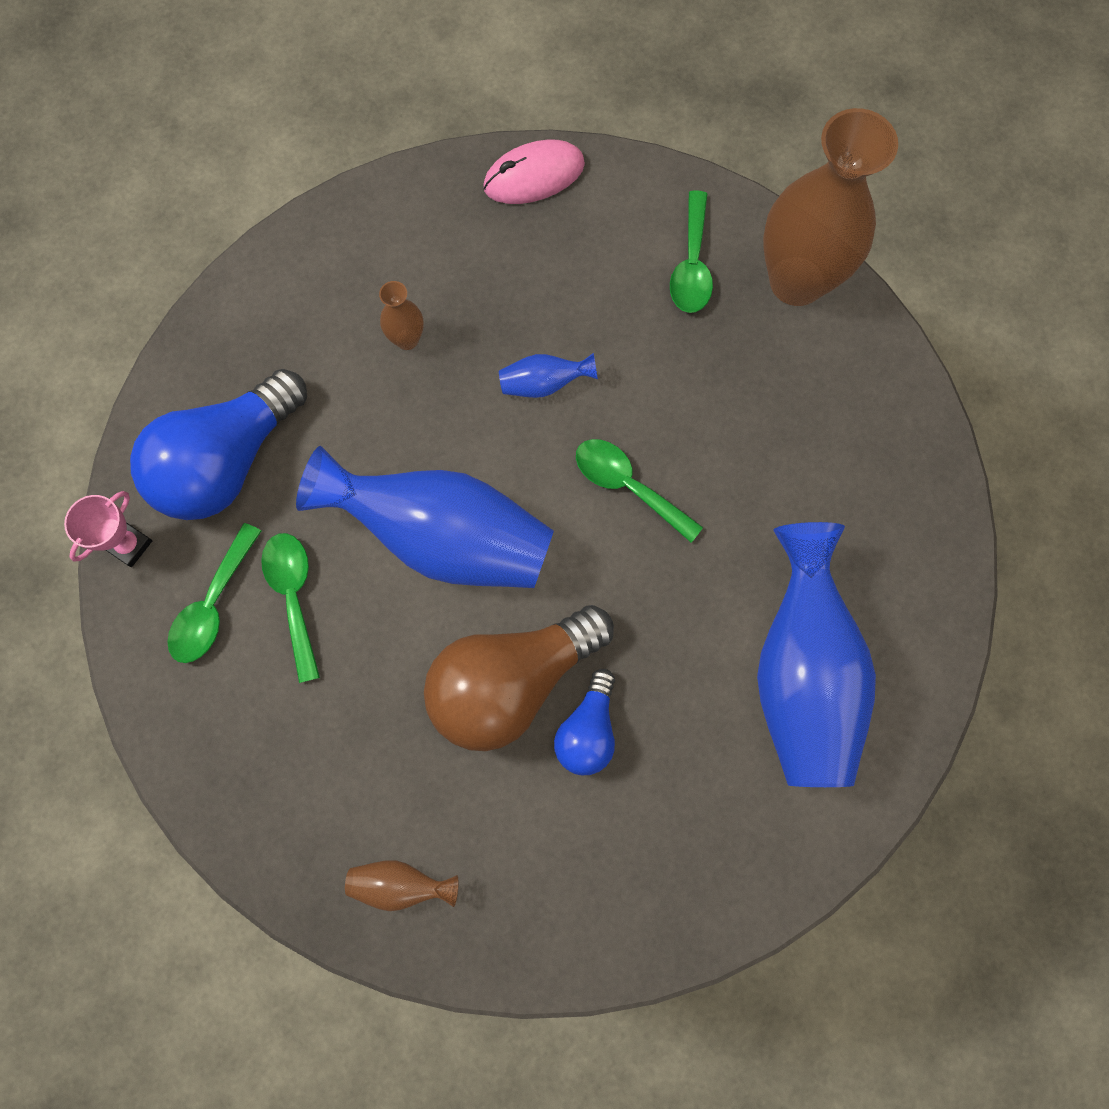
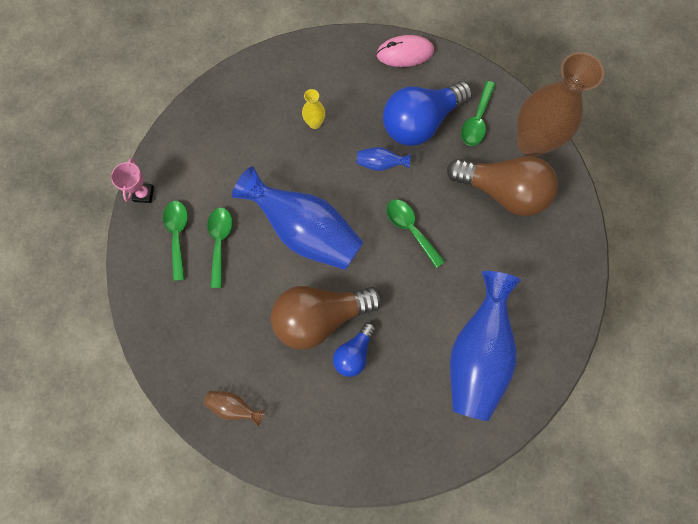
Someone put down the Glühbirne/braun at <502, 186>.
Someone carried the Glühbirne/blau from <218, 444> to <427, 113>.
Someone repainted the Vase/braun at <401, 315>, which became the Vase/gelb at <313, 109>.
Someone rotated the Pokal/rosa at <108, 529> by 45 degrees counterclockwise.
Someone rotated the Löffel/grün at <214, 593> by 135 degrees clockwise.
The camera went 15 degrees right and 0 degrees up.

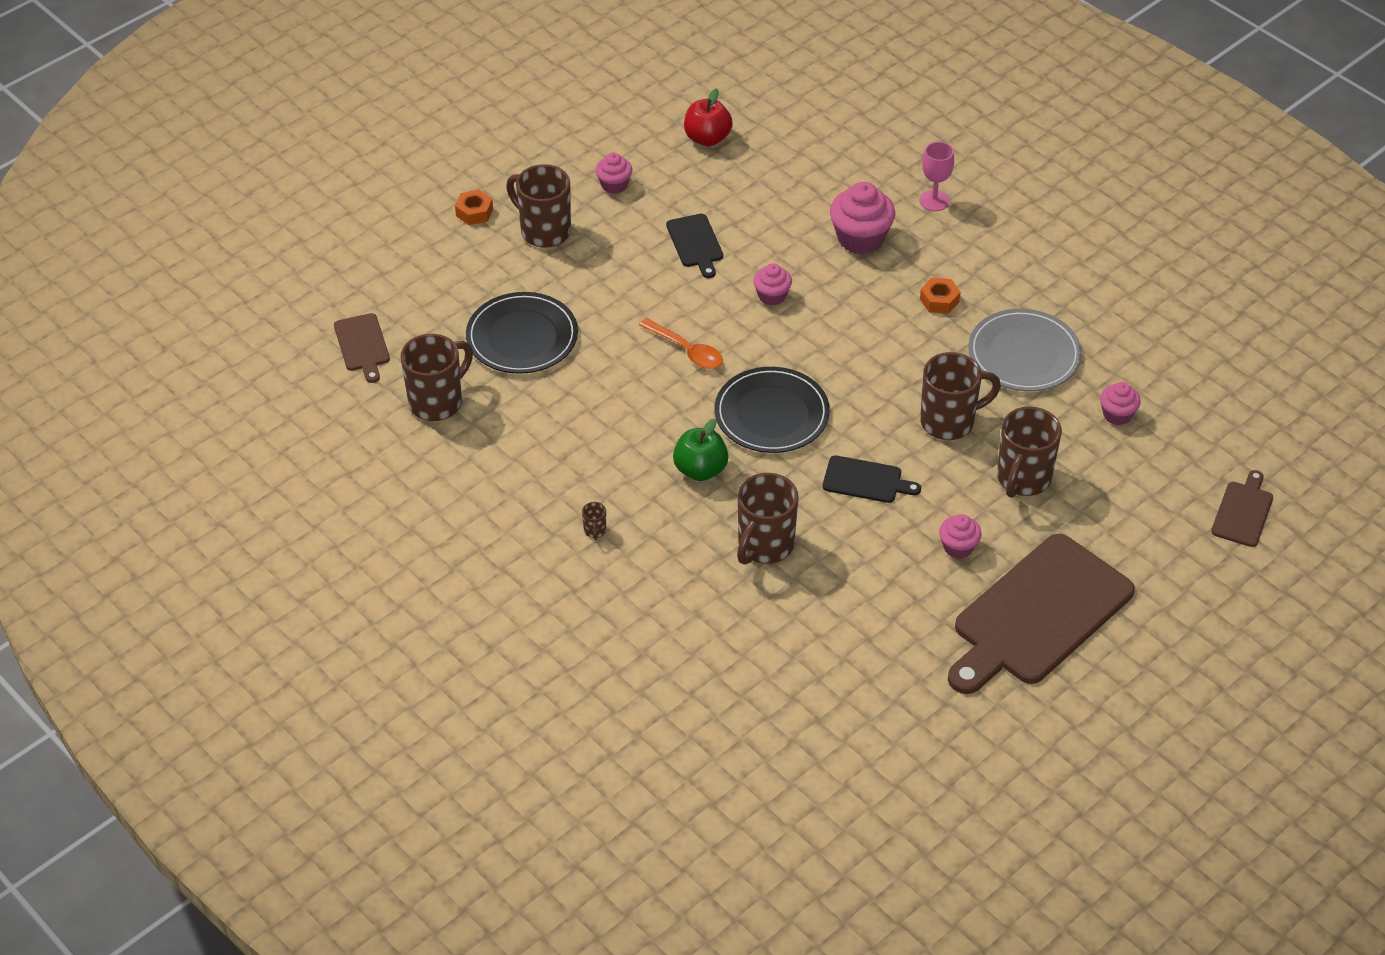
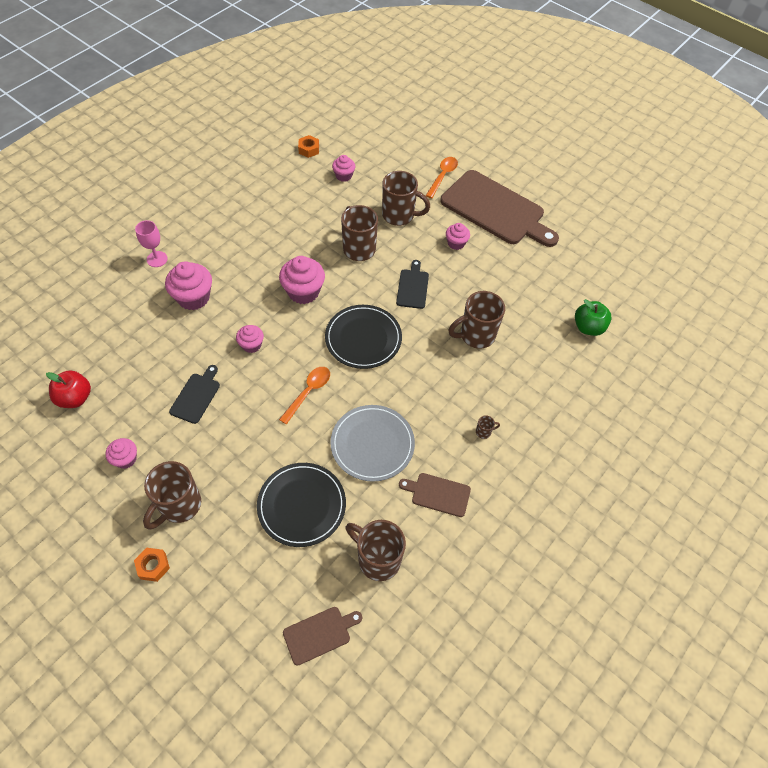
Someone put down the Muffin/rosa at <302, 280>.
Someone put down the Löffel/orange at <442, 177>.
Someone carried the Apfel/grün from <701, 450> to <593, 317>.
Someone carried the Sechskantmutter/orange from <940, 296> to <308, 146>.
Someone carried the Teller/grau from <1025, 350> to <373, 443>.
Someone carried the Schneidebrett/braun from <1242, 508> to <435, 495>.
Someone rotated the Schneidebrett/schwarz at <694, 246> by 45 degrees counterclockwise.
Someone rotated the Tasse/braun at <768, 519> by 135 degrees clockwise.
The camera went 100 degrees left and 10 degrees up.

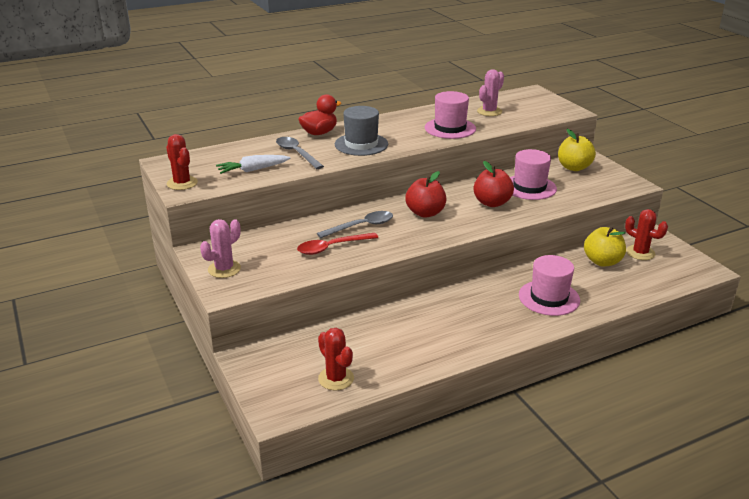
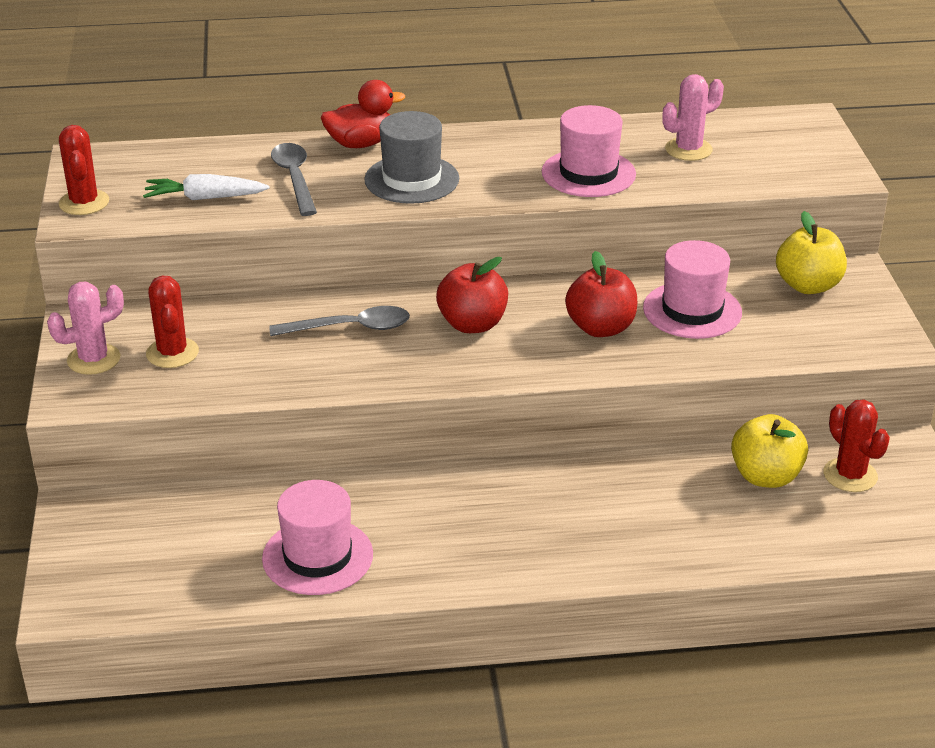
Someone took away the Löffel/rot at <337, 244>.
Someone carried the Kaktus/rot from <336, 359> to <172, 321>.
Someone carried the Hut/rosa from <549, 285> to <317, 537>.
The camera went 20 degrees right and 5 degrees up.

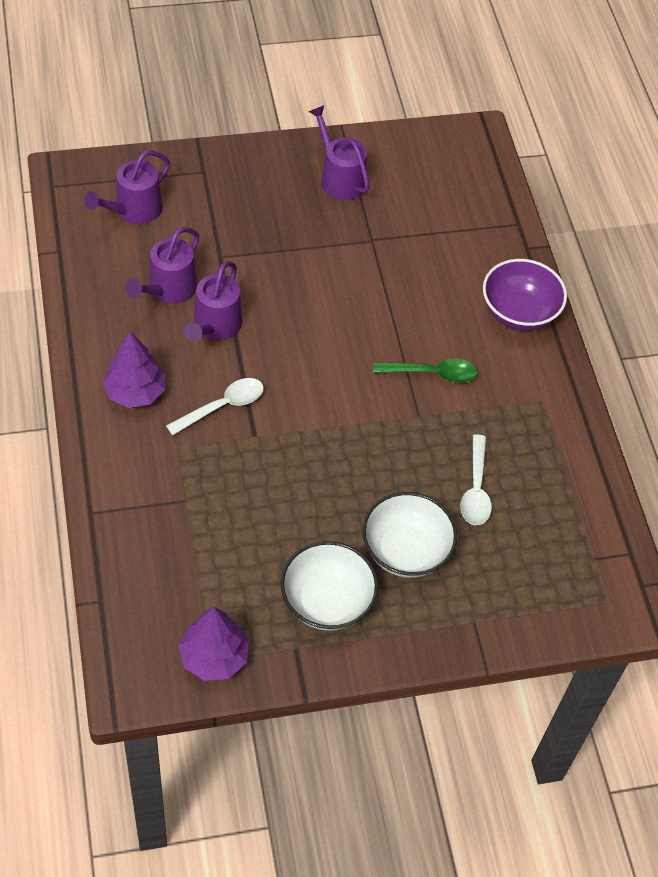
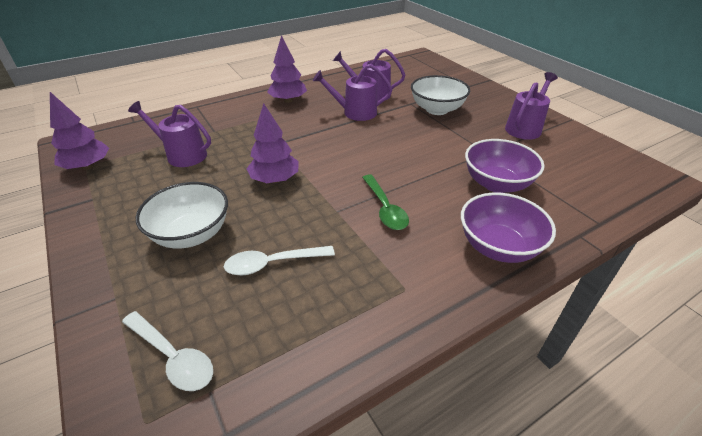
Someone put down the Baum/lila at <272, 143>.
Someone put down the Schüssel/lila at <505, 166>.
Someone carried the Gießkanne/lila from <127, 187> to <169, 134>.
Someone carried the Löffel/weiß from <215, 407> to <167, 351>.
Someone carried the Schüssel/weiß from <329, 586> to <440, 95>.
The camera went 75 degrees right and 15 degrees down.

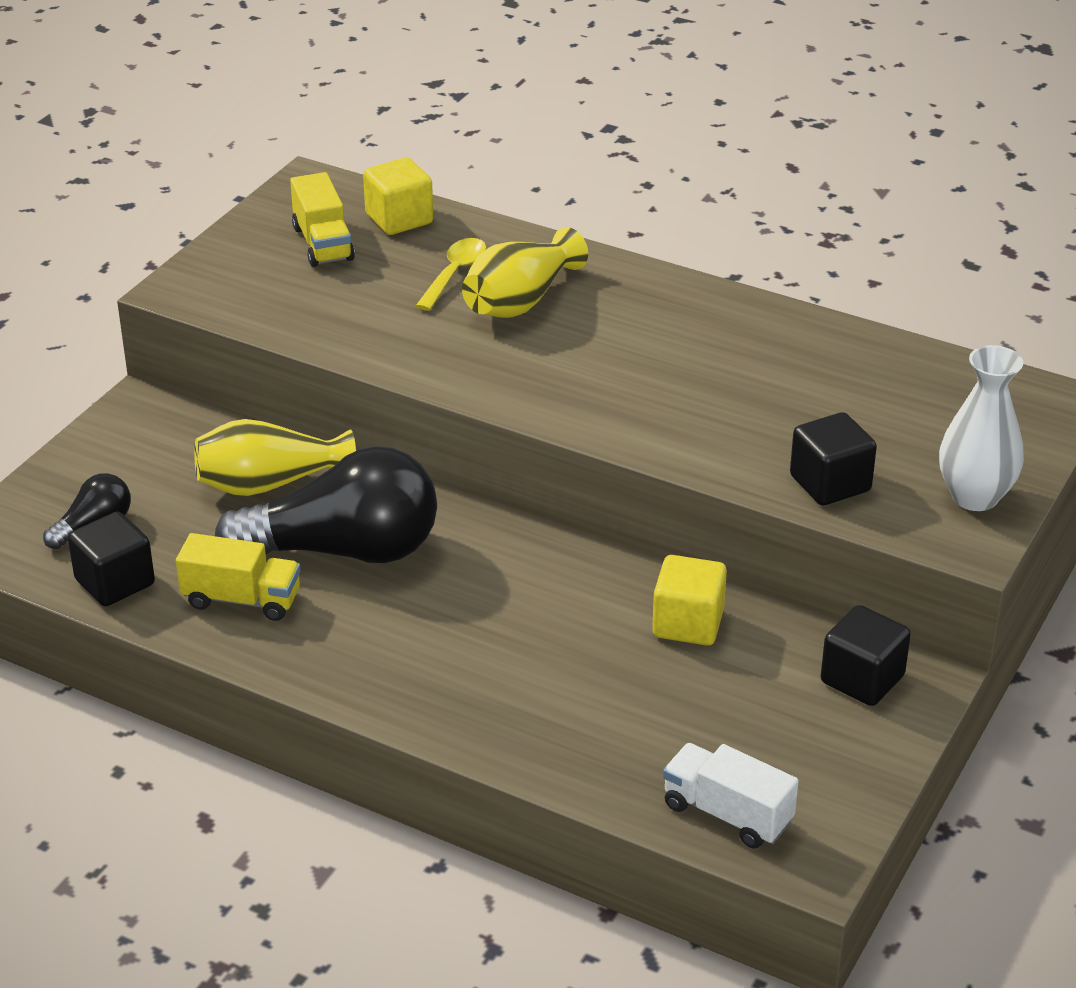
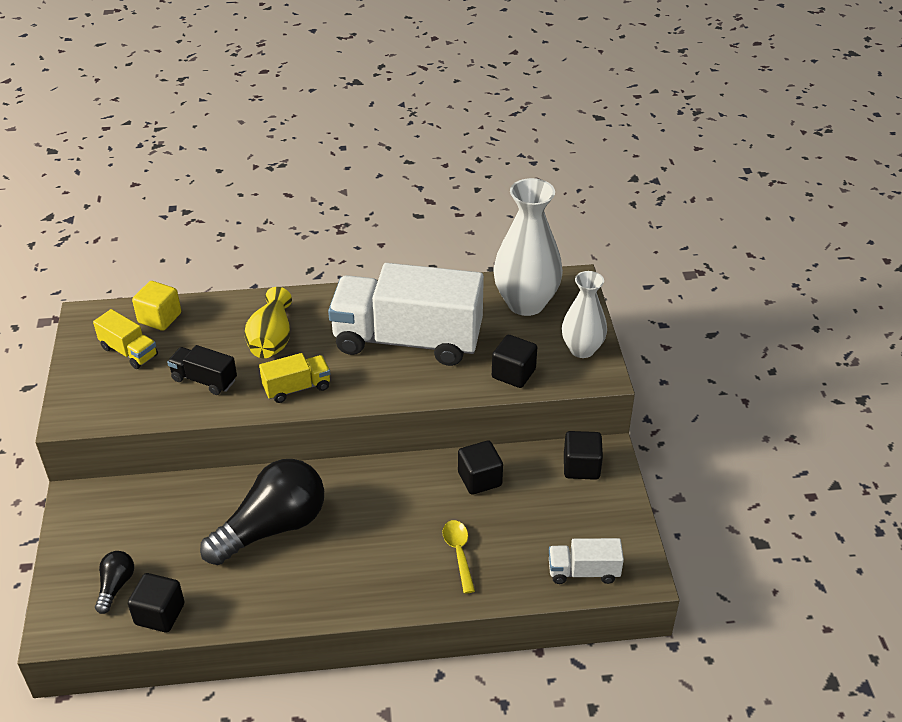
Someone took away the Vase/gelb at <275, 457>.
Someone put down the Lastwagen/schwarz at <202, 370>.
Someone put down the Lastwagen/weiß at <406, 314>.
Someone put down the Vase/weiß at <528, 247>.
Someone carried the Lastwagen/gelb from <238, 577> to <294, 378>.
Someone carried the Löffel/gelb from <451, 274> to <458, 557>.
Someone repainted the Kubus/gelb at <689, 600>, which became the Kubus/schwarz at <480, 467>.
The camera went 35 degrees left and 5 degrees up.

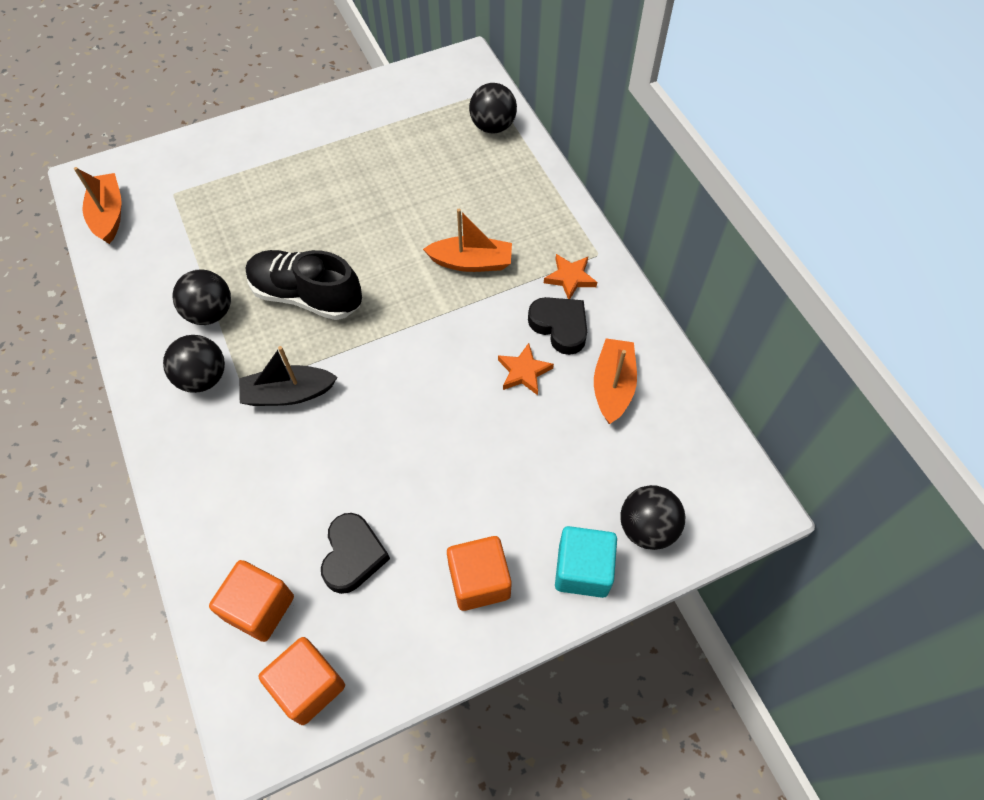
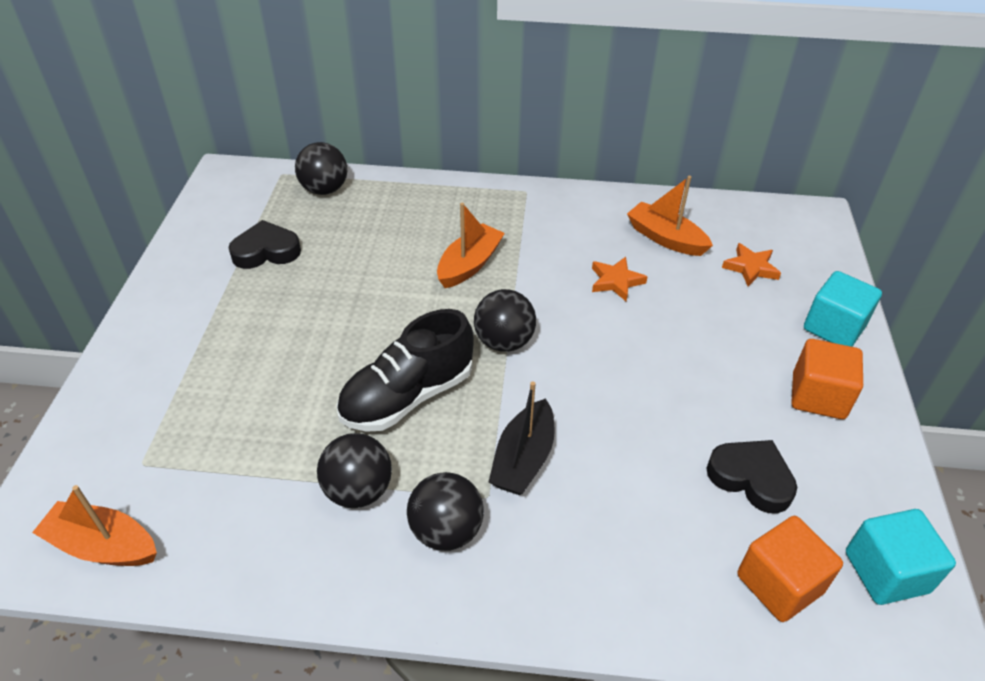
Someone carried the Herz/schwarz from <557, 326> to <264, 244>.
Someone carried the Stern/orange from <570, 276> to <751, 264>.
Someone carried the Ball/schwarz from <652, 517> to <505, 320>.
Someone repainted the Kubus/orange at <302, 681>, which became the Kubus/türkis at <901, 557>.
The camera went 60 degrees left and 15 degrees down.

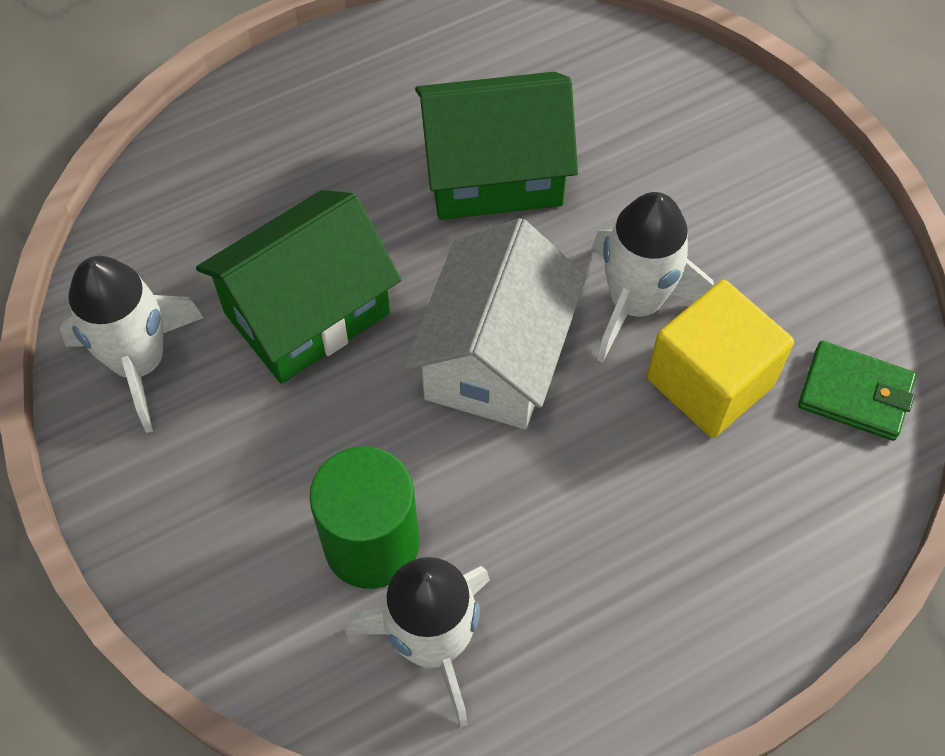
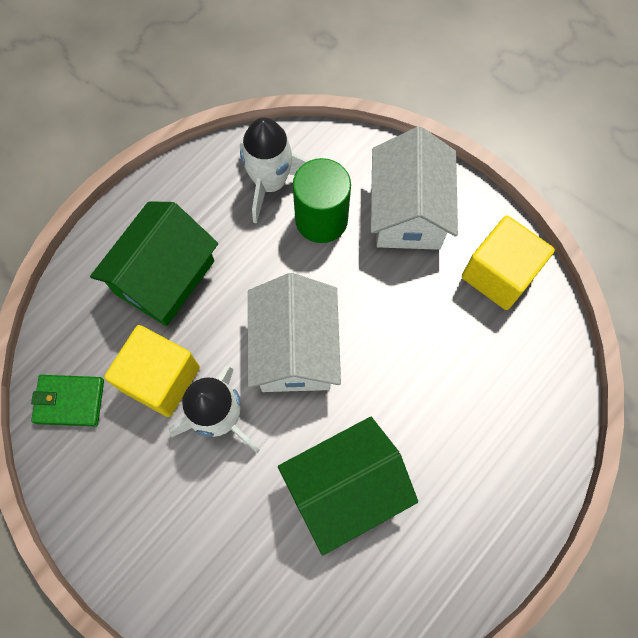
Someone put down the Haus/weiß at <414, 188>.
Someone carried the Haus/grün from <298, 287> to <154, 263>.
Someone swapped the Rakete/weiß at <132, 344> for the Kubus/gelb at <508, 262>.
The camera went 160 degrees right and 10 degrees up.

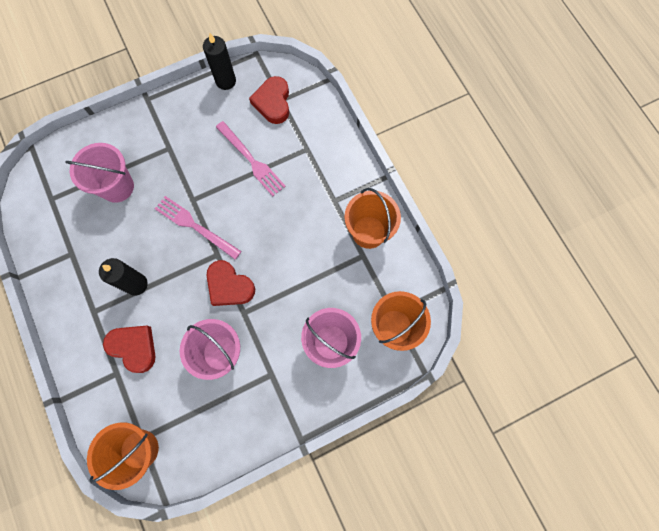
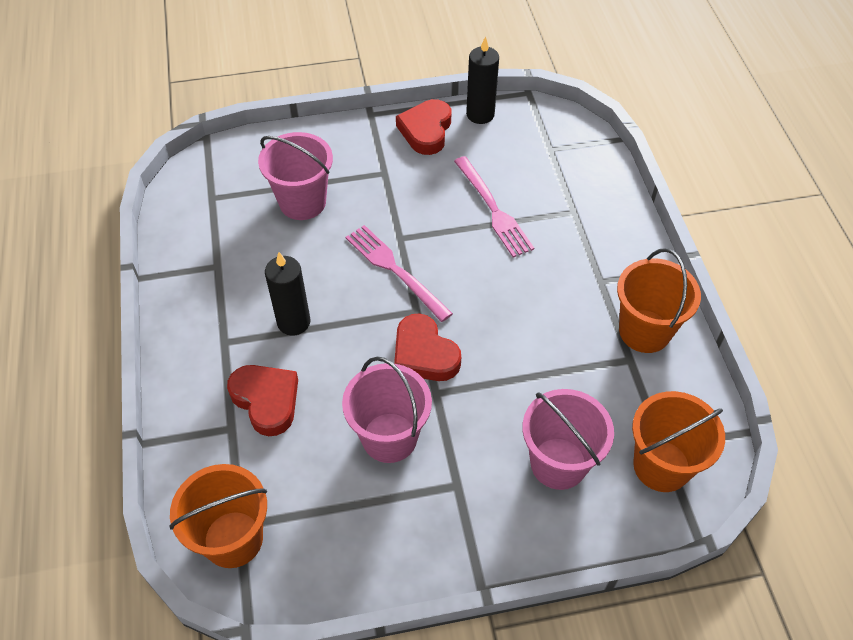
Someone carried the Herz/rot from <269, 100> to <423, 127>.
The camera went 15 degrees right and 20 degrees down.

